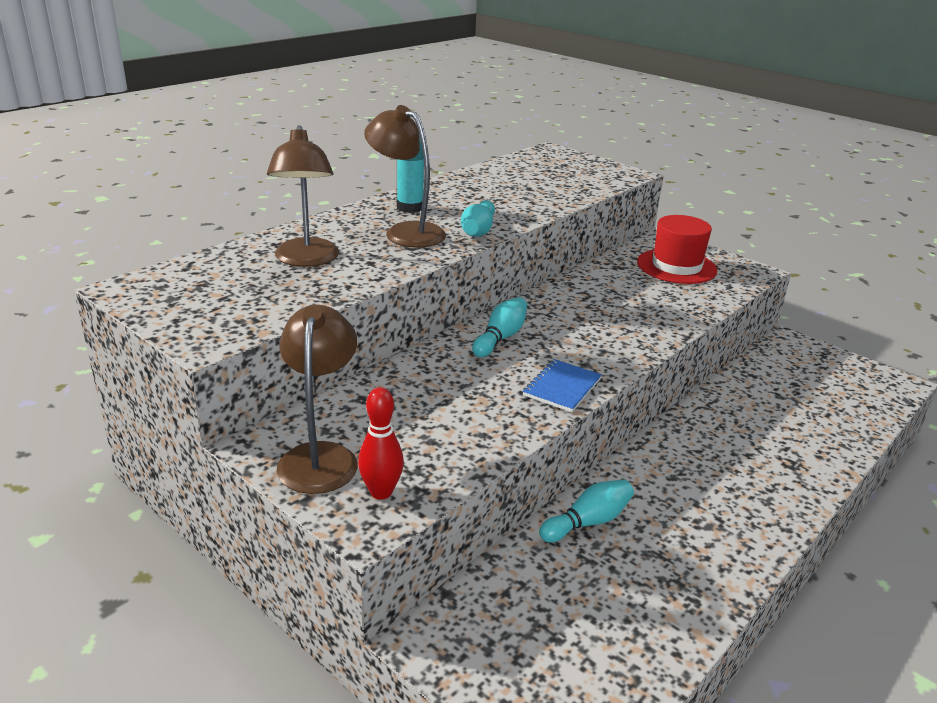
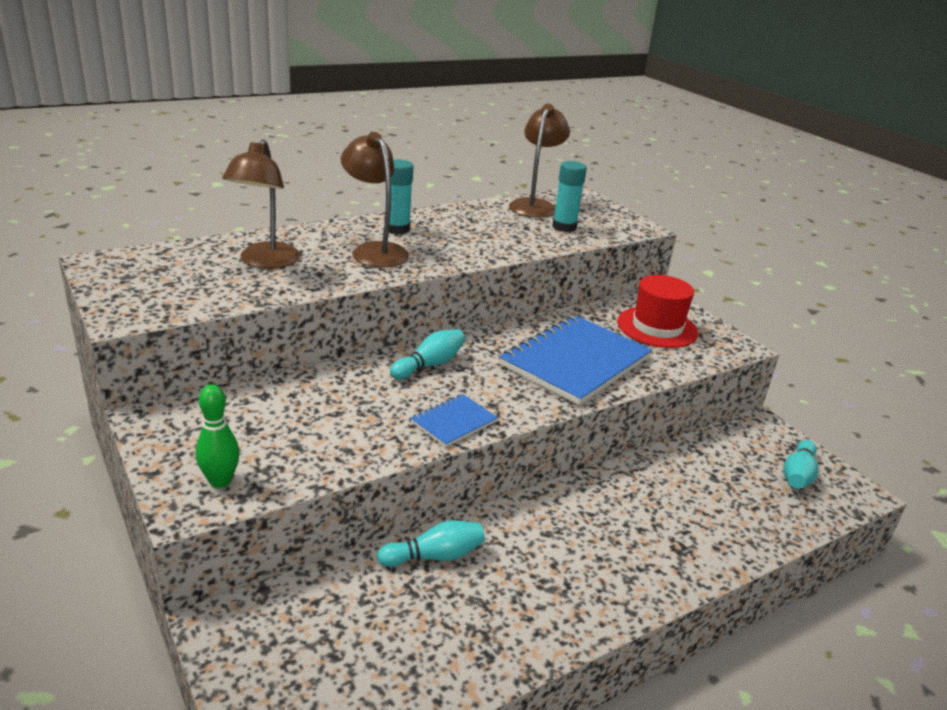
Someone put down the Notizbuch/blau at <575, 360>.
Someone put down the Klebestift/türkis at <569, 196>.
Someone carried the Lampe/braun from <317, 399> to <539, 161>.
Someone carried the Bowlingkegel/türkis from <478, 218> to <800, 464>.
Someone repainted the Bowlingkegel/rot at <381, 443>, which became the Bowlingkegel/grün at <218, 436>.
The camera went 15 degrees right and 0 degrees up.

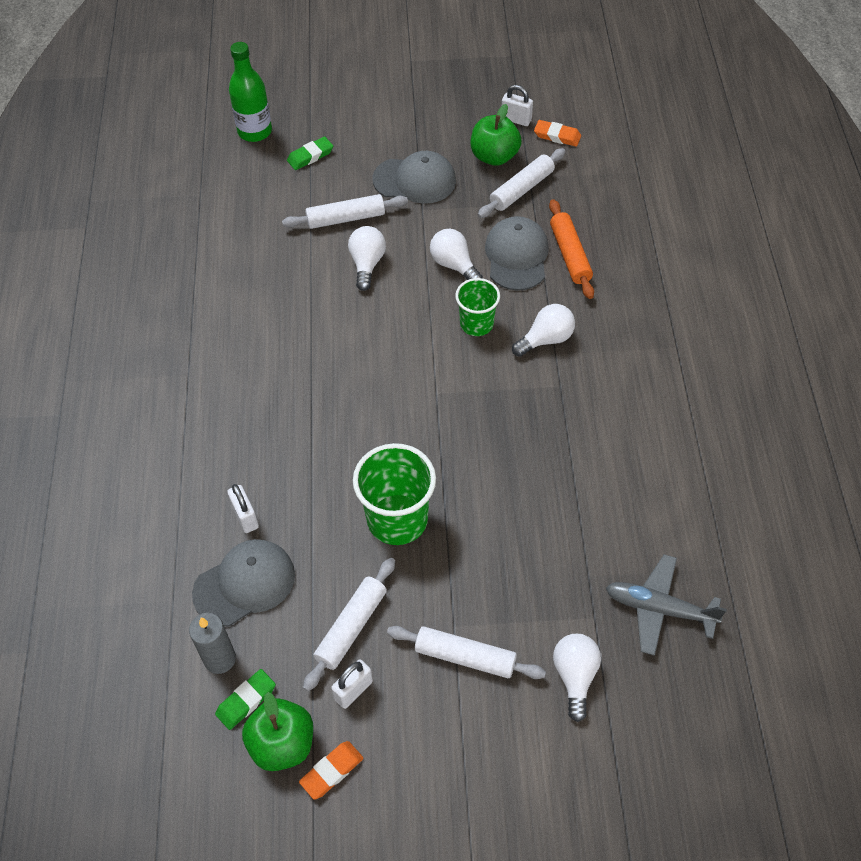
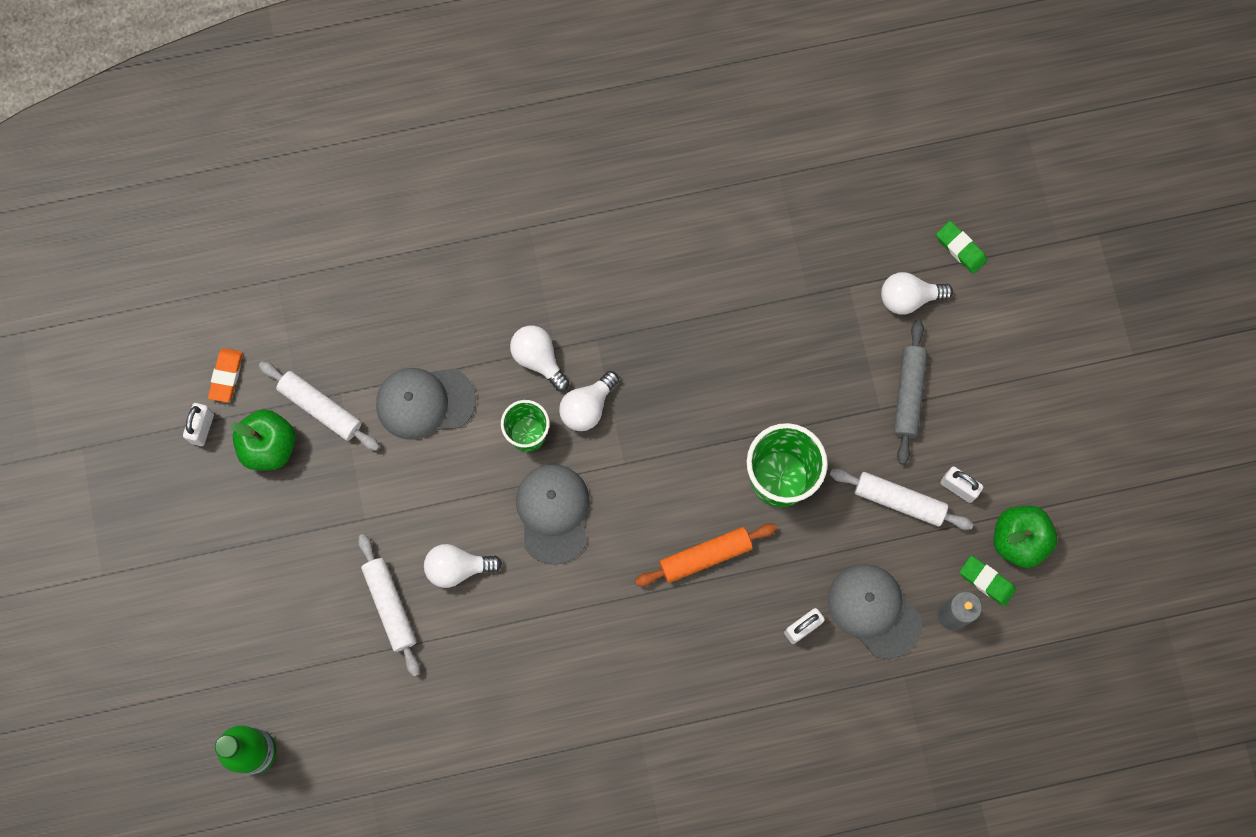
Someone took away the Radiergummi/orange at <331, 770>.
Someone took away the Flugzeug/grau at <666, 605>.
Someone carried the Radiergummi/grün from <310, 153> to <961, 247>.
Someone carried the Kappe/grau from <414, 177> to <553, 514>.
Someone carried the Glühbirne/weiß from <456, 254> to <589, 401>.
Someone carried the Nudelholz/orange from <571, 249> to <706, 554>.
Someone repainted the Nudelholz/weiß at <466, 652>, which became the Nudelholz/grau at <910, 392>.
The camera went 100 degrees left and 20 degrees up.

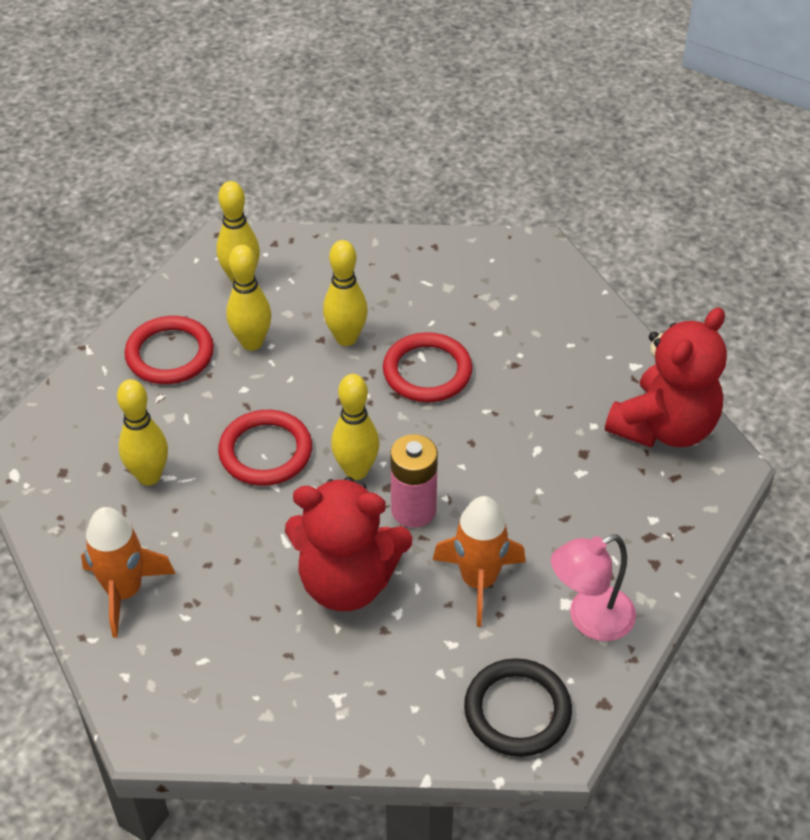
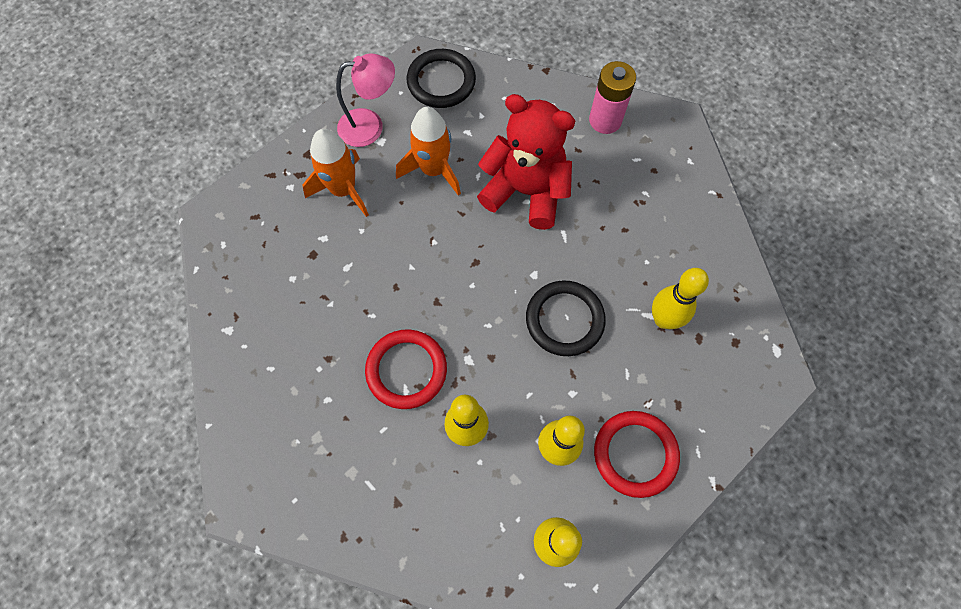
Someone took away the Bowlingkegel/gelb at <355, 427>.
Someone took away the Teddybär/rot at <666, 377>.
Someone carried the Rakete/orange from <128, 572> to <335, 173>.
Someone carried the Batterie/rosa from <414, 481> to <612, 97>.
Someone repainted the Ring/rot at <265, 448>, which became the Ring/schwarz at <566, 318>.
The camera went 165 degrees left and 20 degrees up.

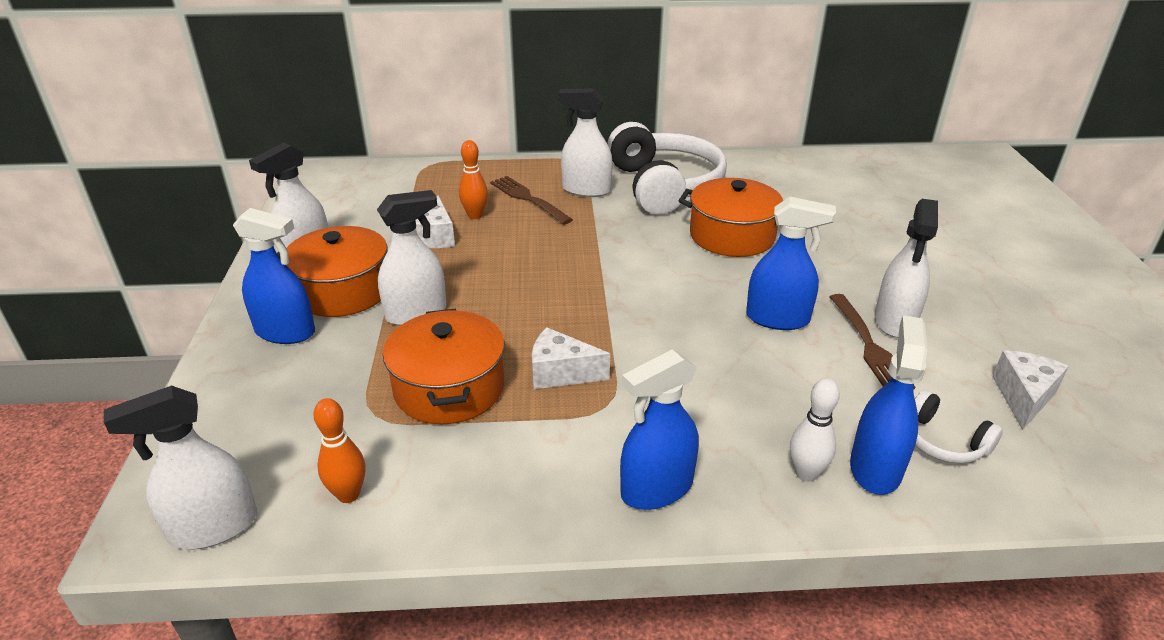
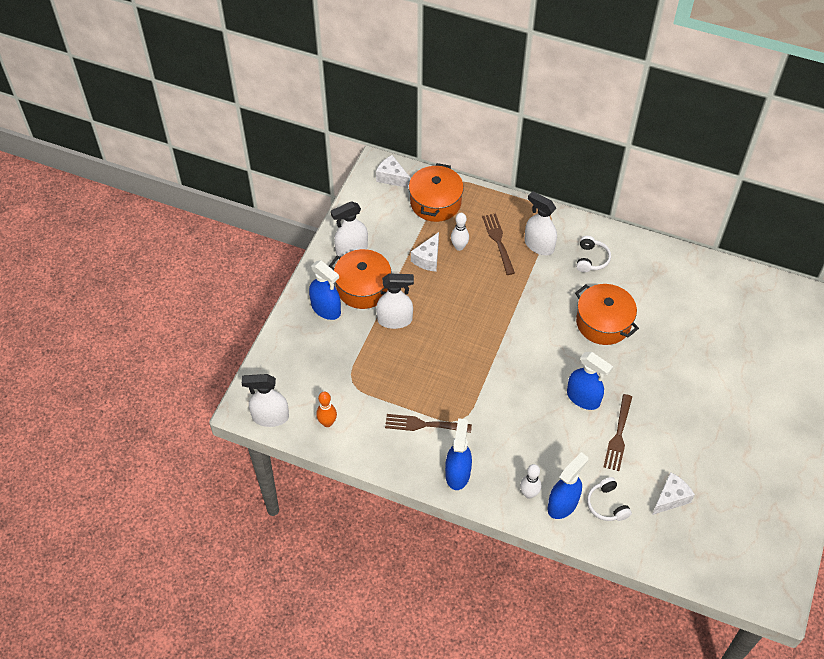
Someone took away the Sprühflasche/weiß at <906, 268>.
Someone put down the Gabel/braun at <428, 423>.
Someone carried the Kochtopf/orange from <444, 366> to <436, 192>.
Someone carried the Käse/weiß from <571, 358> to <393, 171>.
Someone repainted the Bowlingkegel/orange at <473, 179>, which became the Bowlingkegel/weiß at <460, 232>.
Someone rotated the Sprühflasche/blau at <659, 429> by 105 degrees clockwise.
Someone scaled the Kopfhörer/weiß at <667, 168> by 0.45.
The camera went 25 degrees right and 20 degrees up.

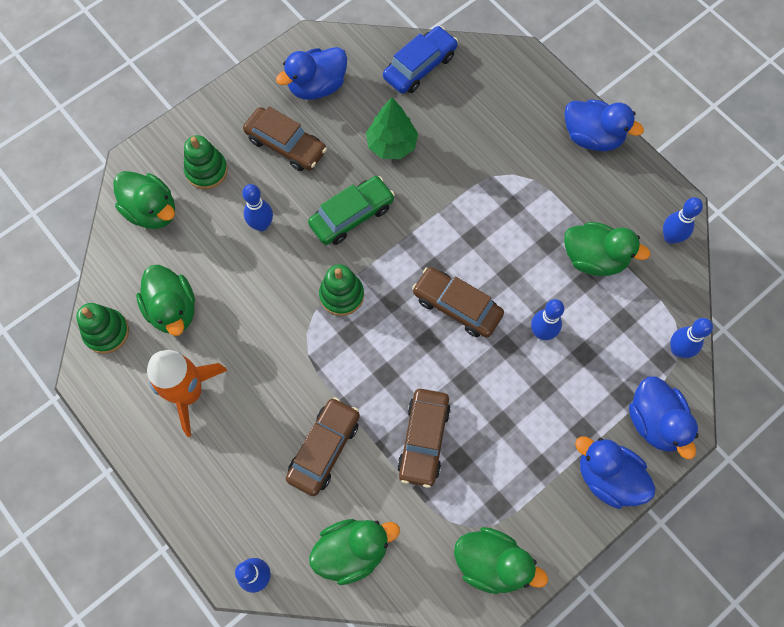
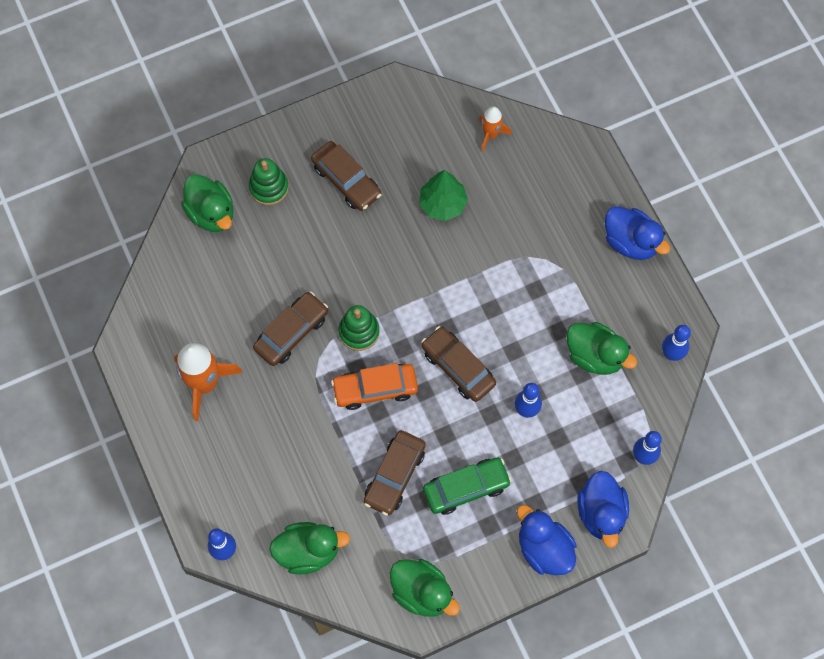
Someone took away the Stapelspielzeug/grün at <102, 328>.
Someone took away the Ente/grün at <165, 300>.
Someone took away the Bowlingkegel/blau at <257, 207>.
Someone took away the Ente/blau at <311, 73>.
Someone put down the Auto/orange at <374, 386>.
Someone carried the Auto/braun from <323, 446> to <290, 329>.
Someone carried the Auto/grün from <351, 210> to <467, 486>.
Someone swapped the Auto/blau at <420, 60> for the Rakete/orange at <495, 129>.
The camera went 15 degrees right and 0 degrees up.

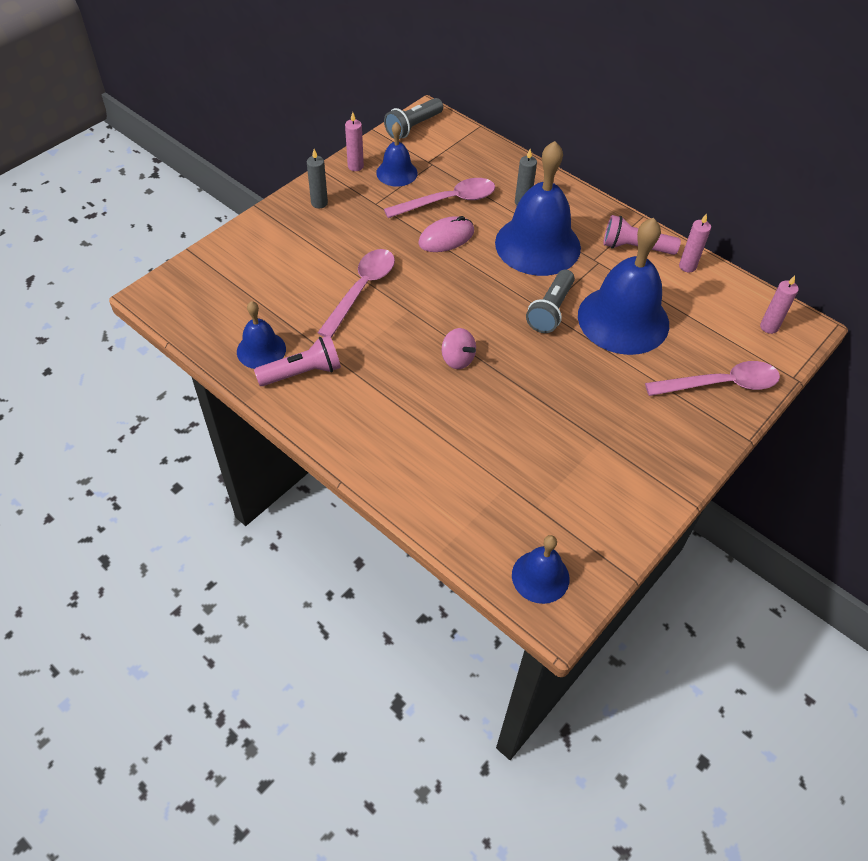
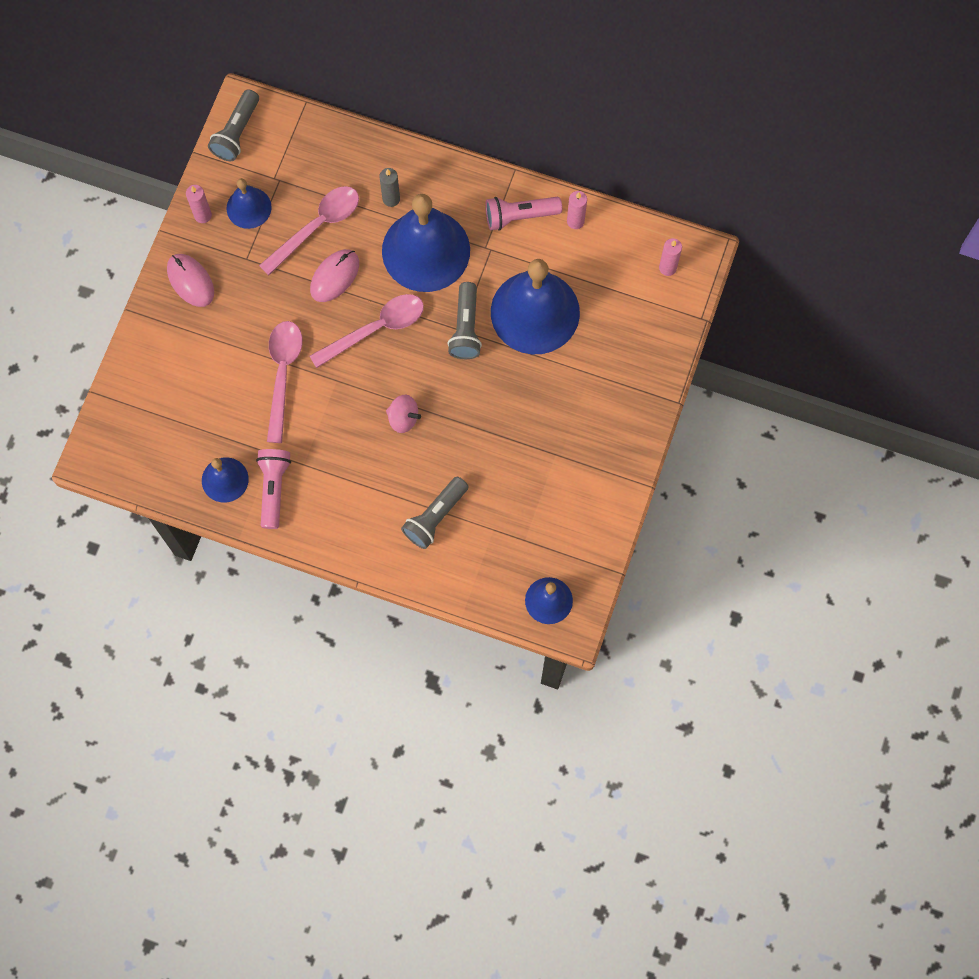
Someone put down the Taschenlampe/grau at <435, 513>.
Someone carried the Löffel/rosa from <712, 378> to <367, 331>.
Someone swapped the Kerze/grau at <317, 178> for the Computermaus/rosa at <190, 280>.
Someone rotated the Taschenlampe/rosa at <297, 360> by 45 degrees counterclockwise.
The camera went 20 degrees left and 20 degrees up.

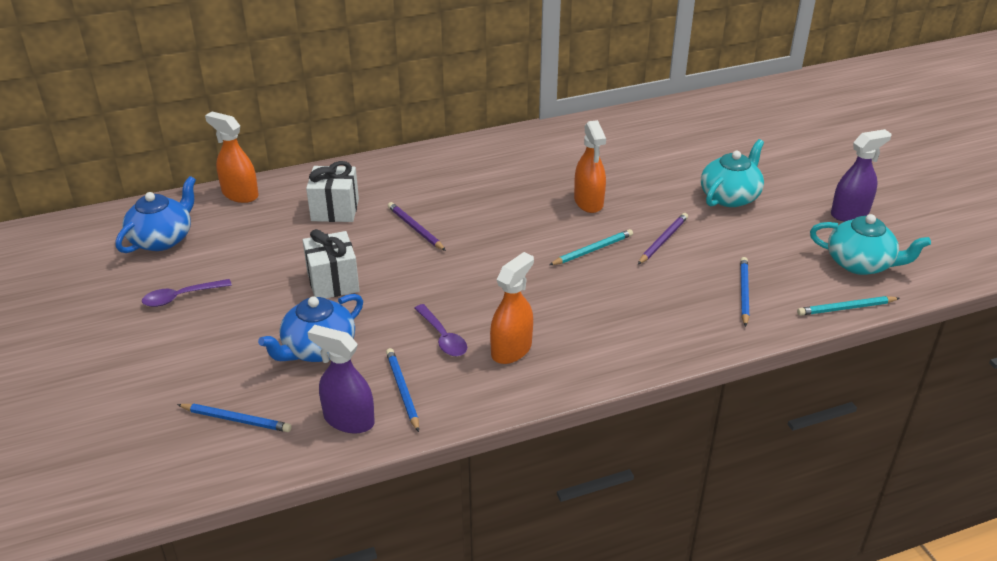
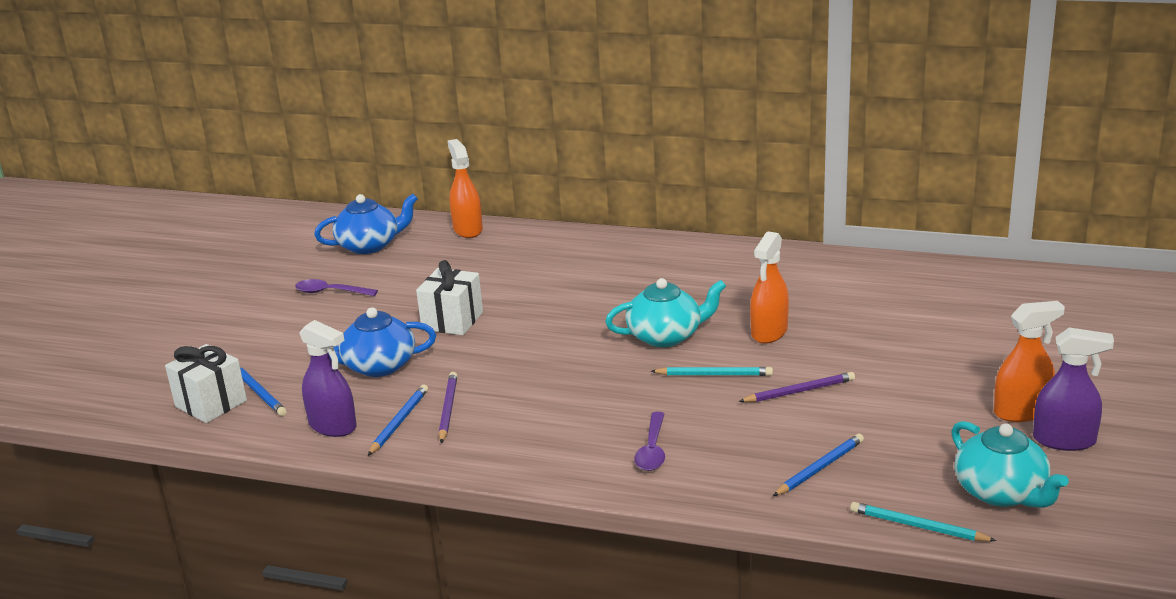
Someone carried the Geschenk/weiß from <332, 191> to <206, 383>.
Someone carried the Bleistift/lila from <417, 226> to <448, 407>.
Someone carried the Löffel/lila from <440, 330> to <649, 441>.
Someone carried the Sprühflasche/orange from <512, 308> to <1029, 361>.
Someone carried the Teekanne/türkis from <732, 173> to <665, 312>.
Someone rotated the Sprühflasche/lila at <341, 379> by 150 degrees clockwise.
The camera went 40 degrees right and 10 degrees down.

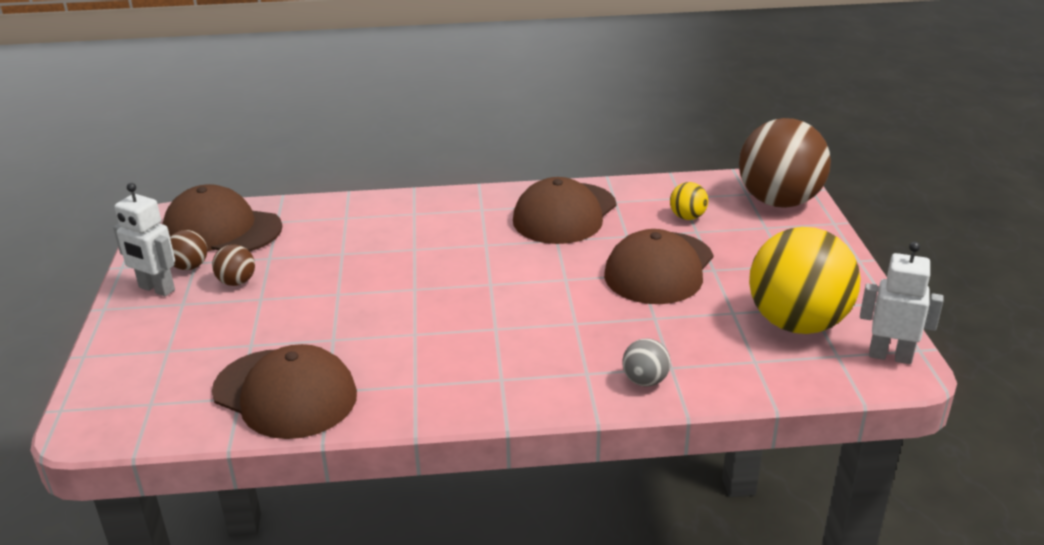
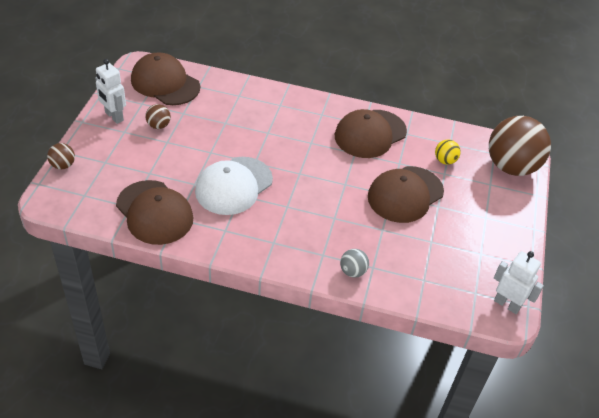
Someone took away the Ball/gelb at <805, 280>.
Someone put down the Kappe/weiß at <234, 186>.
Someone carried the Ball/braun from <188, 250> to <61, 156>.
The camera went 15 degrees right and 15 degrees up.

